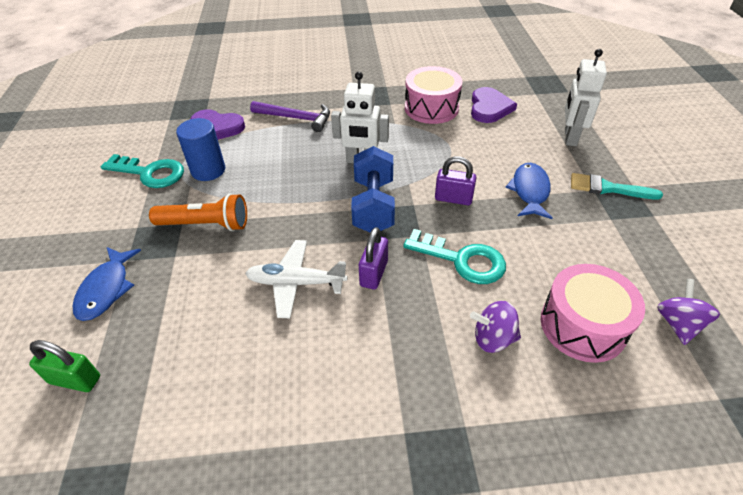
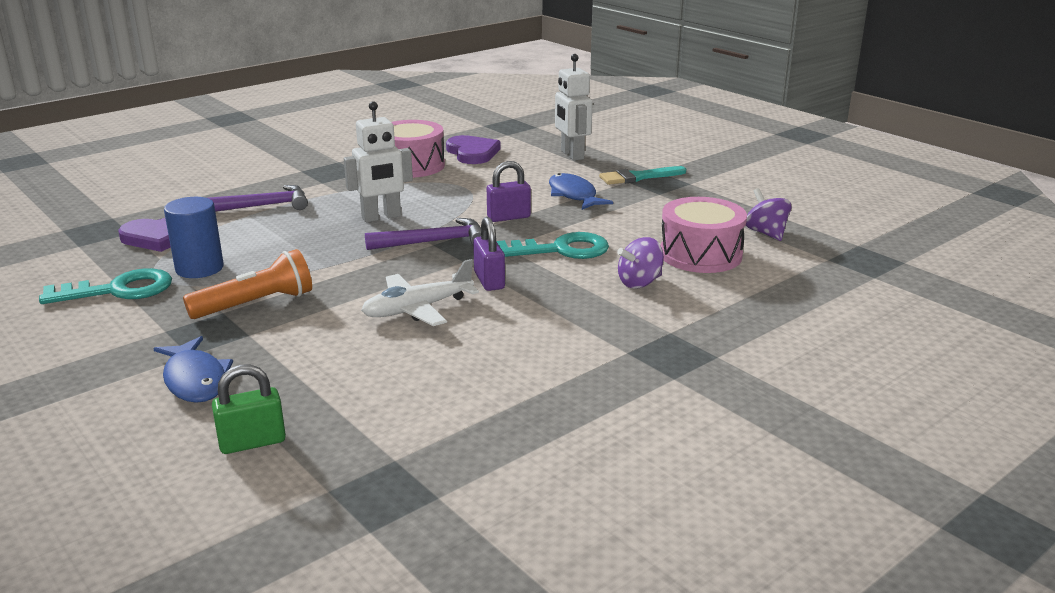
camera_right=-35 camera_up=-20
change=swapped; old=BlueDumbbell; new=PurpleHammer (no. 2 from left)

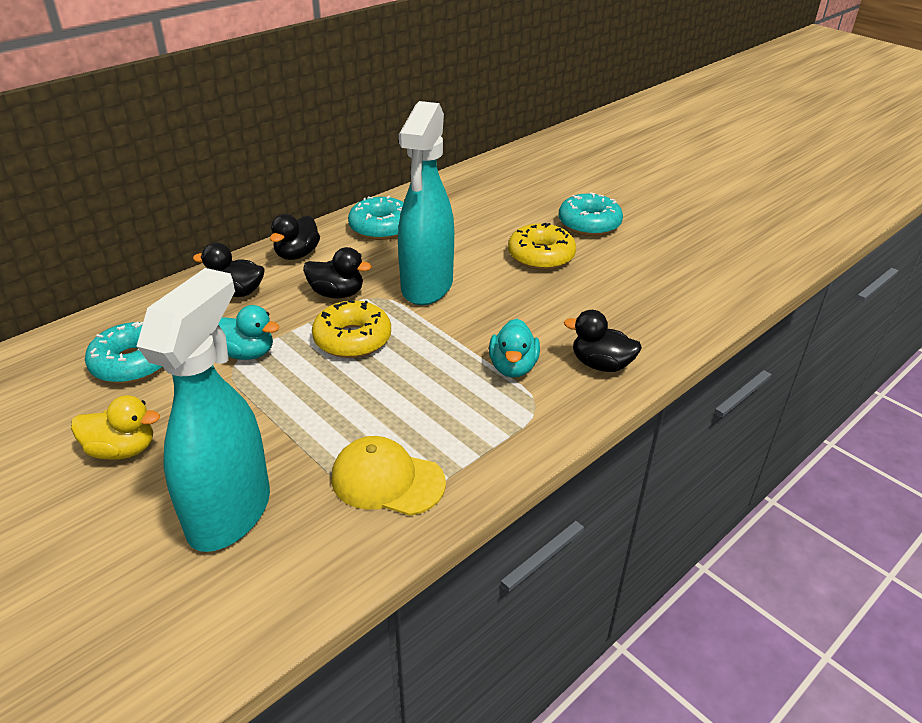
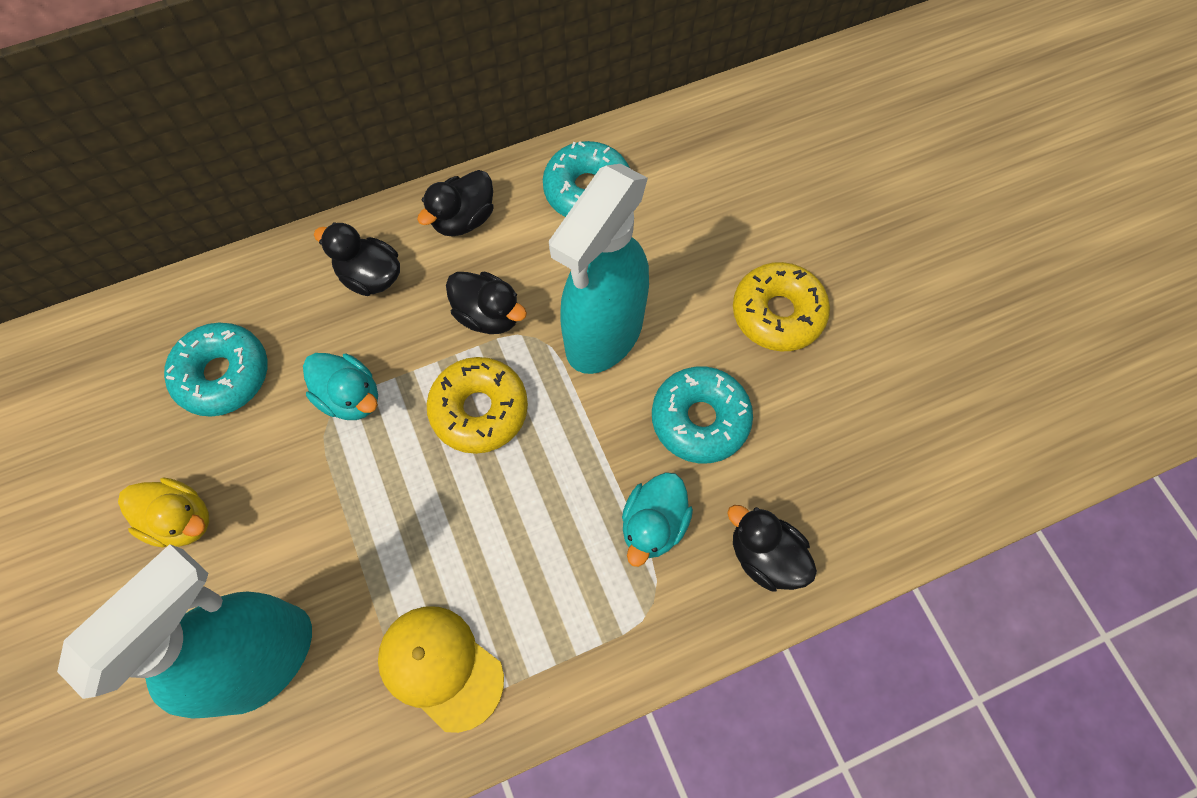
camera_right=20 camera_up=30
change=shifted; old=TurquoiseDonut (no. 3 from left)

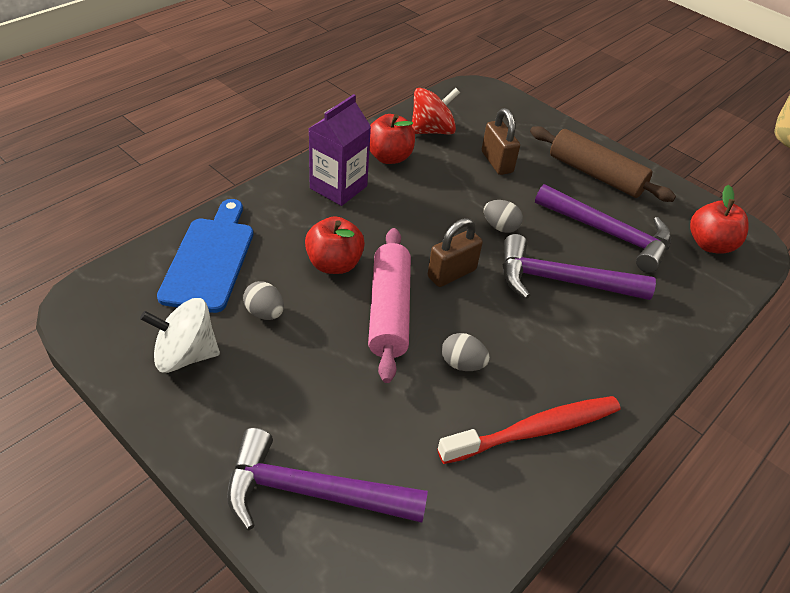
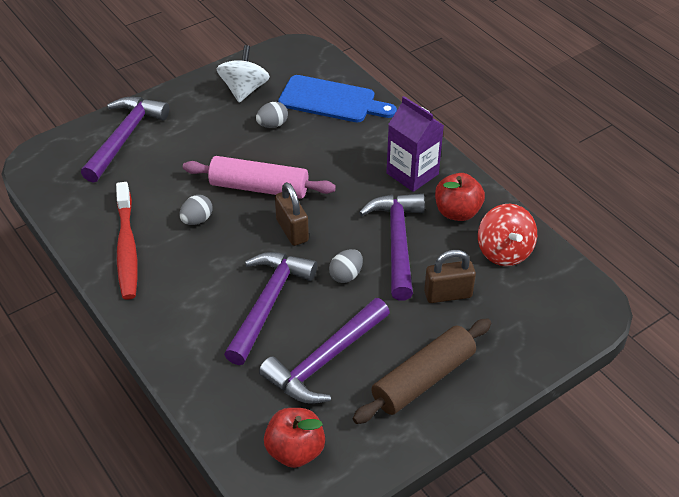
camera_right=105 camera_up=0
change=gone; old=RedApple (no. 1 from left)
change=new; new=PurpleHammer (no. 4 from left)

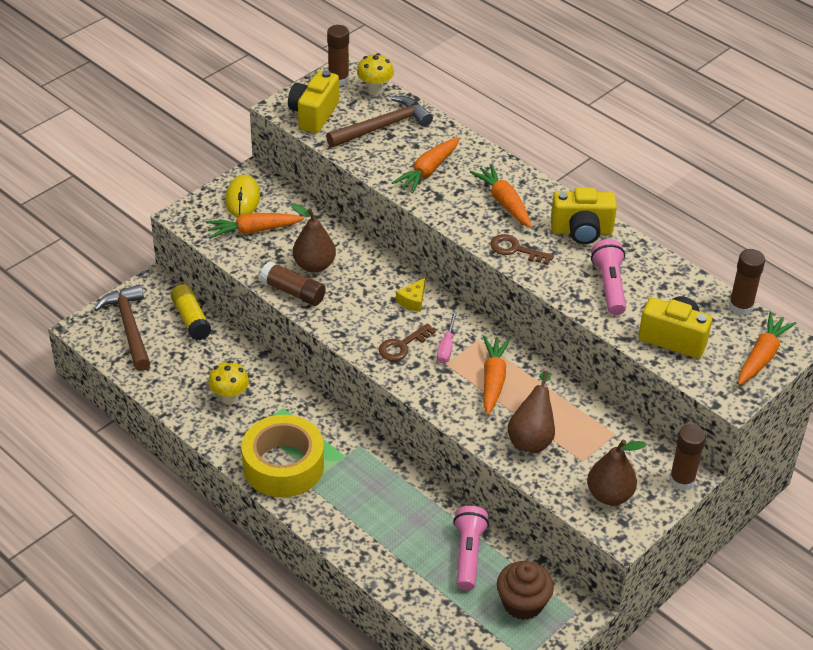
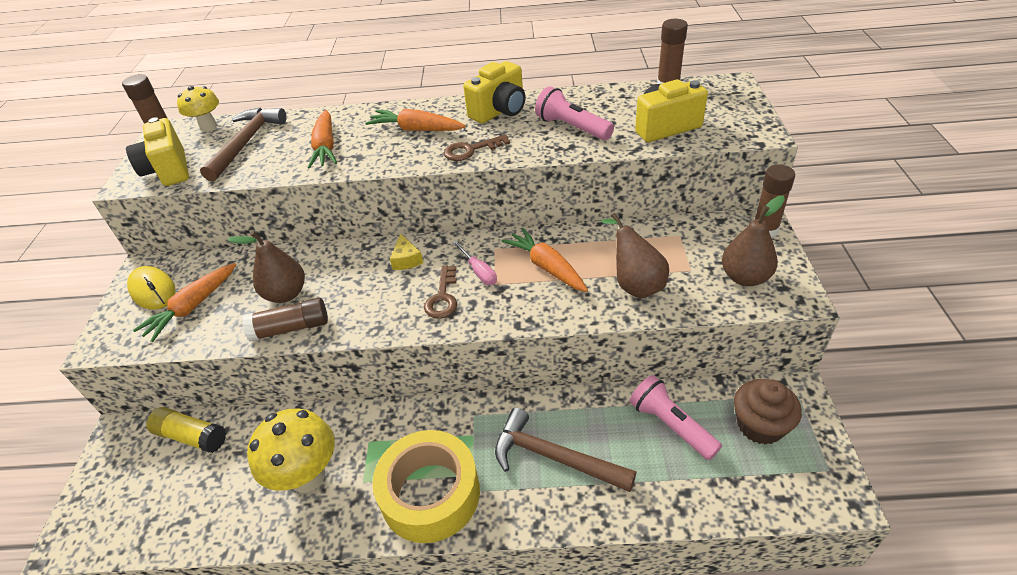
camera_right=-40 camera_up=0
change=shifted; old=BrownHammer (no. 1 from left in the first image); new=BrownHammer (no. 2 from left)
change=gone; old=OrangeCarrot (no. 5 from left)
change=scaled; old=YellowMushroom (no. 1 from left in the first image); factor=1.62

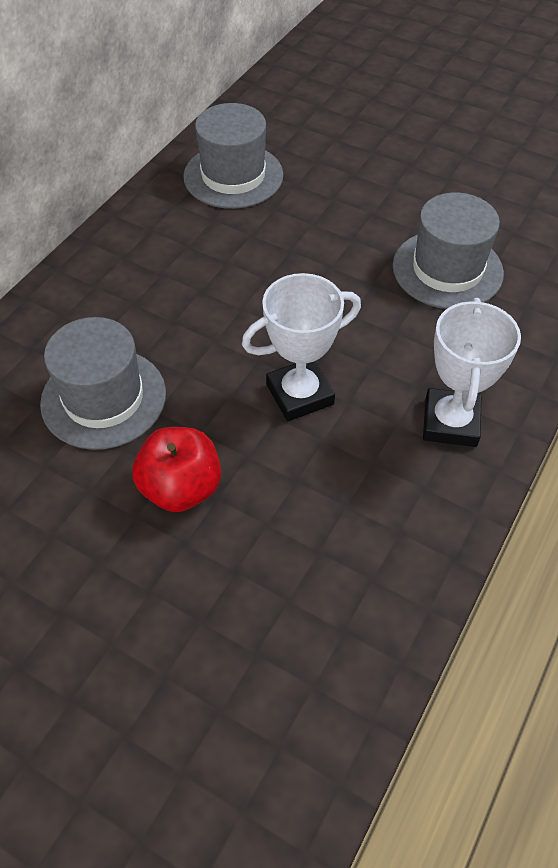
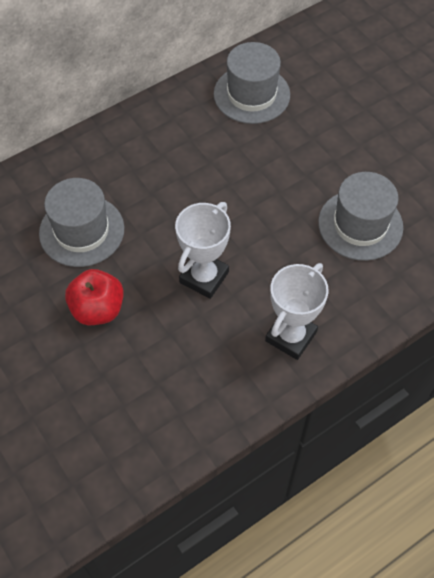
camera_right=25 camera_up=5
change=rotated; old=WhiteTrophy (no. 1 from left); degrees=-60

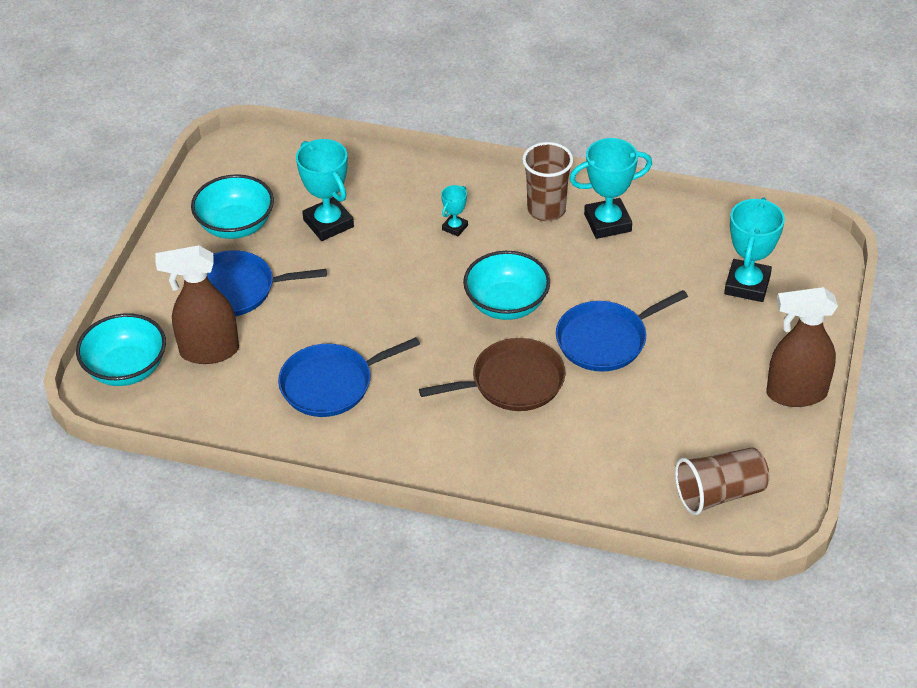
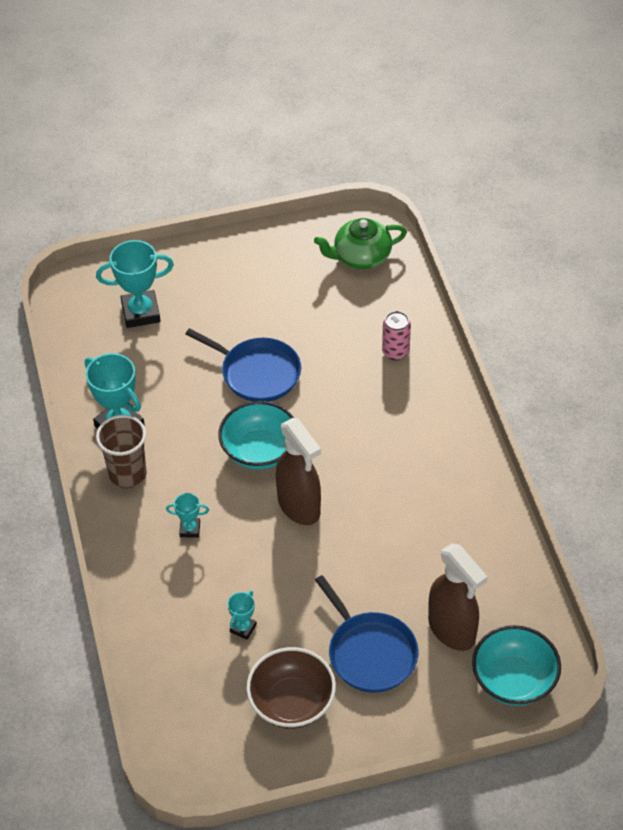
camera_right=-120 camera_up=5
change=scaled; old=TurquoiseTrophy (no. 1 from left in the first image); factor=0.51
change=repainted; old=TurquoiseBowl (no. 2 from left); new=BrownBowl
change=shifted; old=BrownSprayBottle (no. 2 from left in the first image); new=BrownSprayBottle (no. 1 from left)
change=gone; old=BluePan (no. 2 from left)
change=gone; old=BrownPan
change=swapped; old=BrownCup (no. 2 from left); new=GreenTeapot
change=new; new=PinkCan

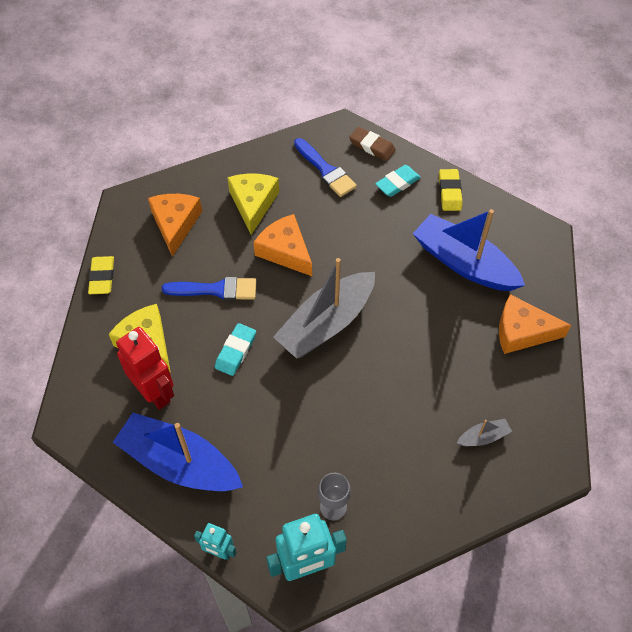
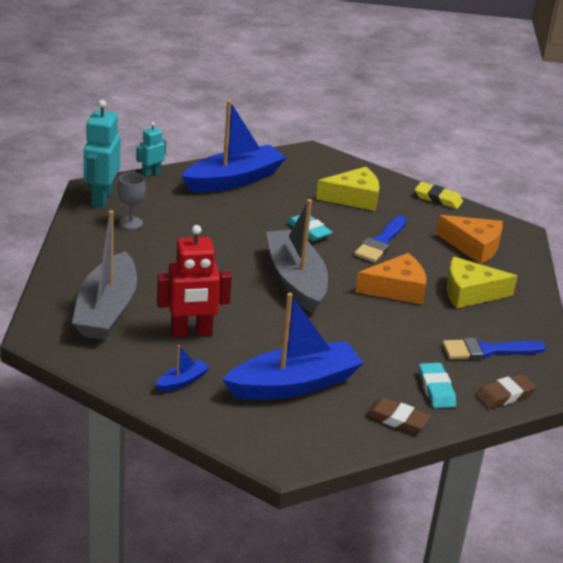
camera_right=115 camera_up=-25
change=repainted; old=YellowEraser (no. 2 from left); new=BrownEraser (no. 1 from left)
change=rotated; old=YellowCheese (no. 2 from left); degrees=150
change=swapped; old=OrangeCheese (no. 3 from left); new=BlueBoat (no. 1 from left)
change=shifted; old=RedRobot
change=scaled; old=GreyBoat (no. 2 from left in the first image); factor=2.37

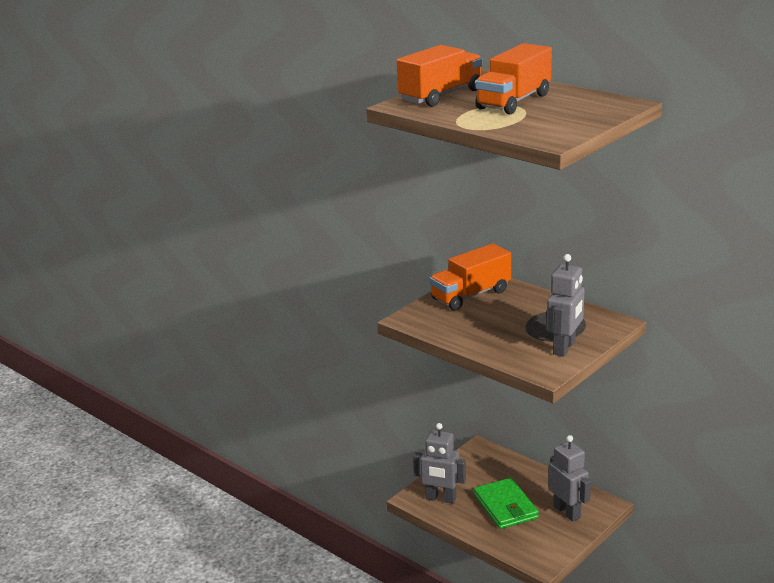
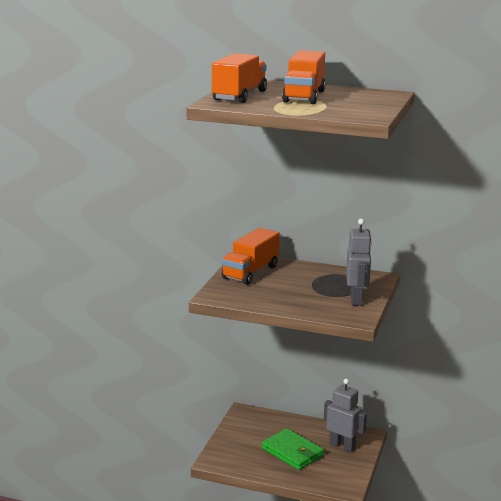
camera_right=-25 camera_up=-5
change=gone; old=GreyRobot (no. 1 from left)

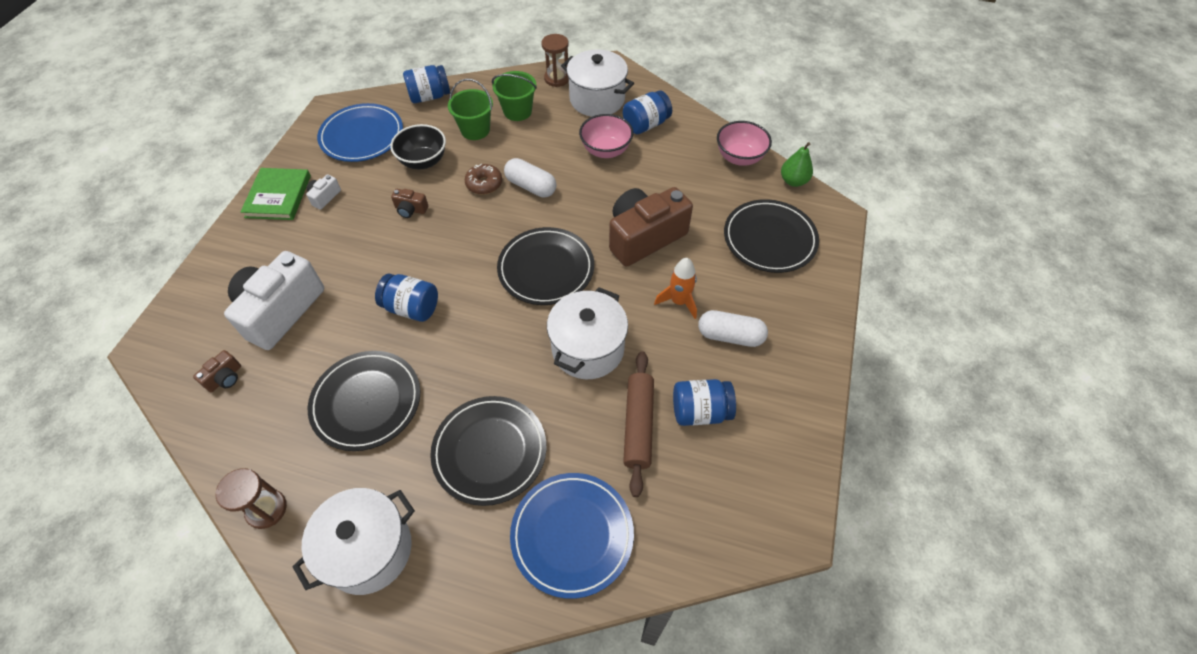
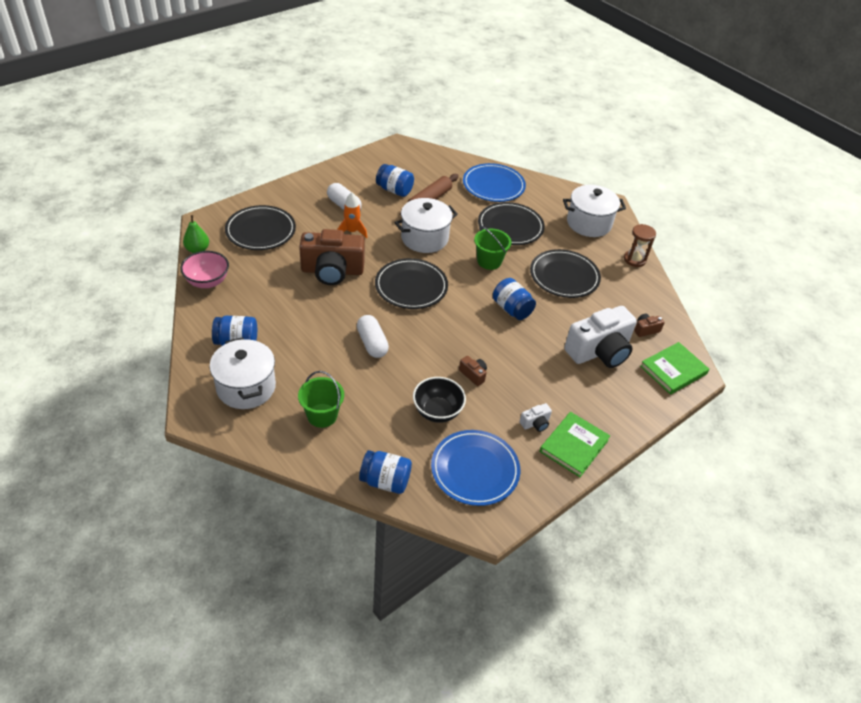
camera_right=-150 camera_up=-10
change=gone; old=BrownHourglass (no. 2 from left)
change=shifted; old=GreenBucket (no. 1 from left in the first image); new=GreenBucket (no. 2 from left)
change=gone; old=PinkBowl (no. 1 from left)
change=gone; old=BrownDonut
change=new; new=GreenBook (no. 2 from left)

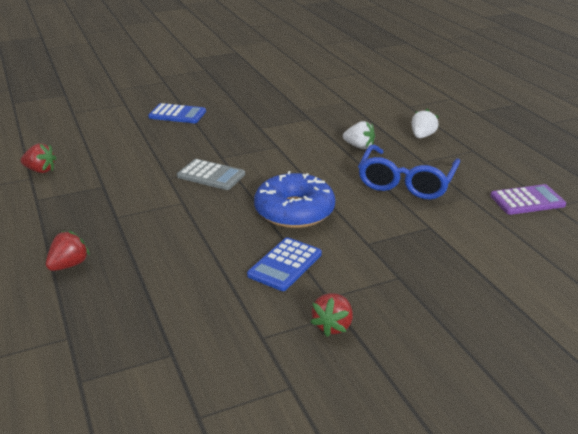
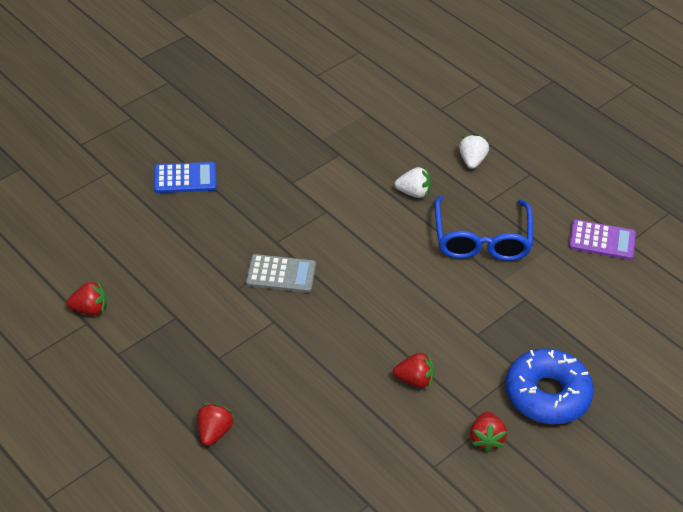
camera_right=-20 camera_up=15
change=shifted; old=BlueDonut
change=rotated; old=PurpleCalculator; degrees=45
change=swapped; old=BlueCalculator (no. 2 from left); new=RedStrawberry (no. 3 from left)

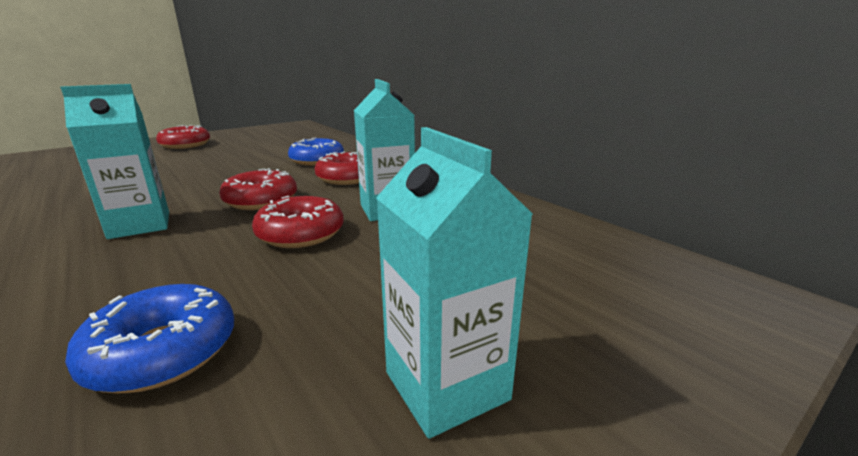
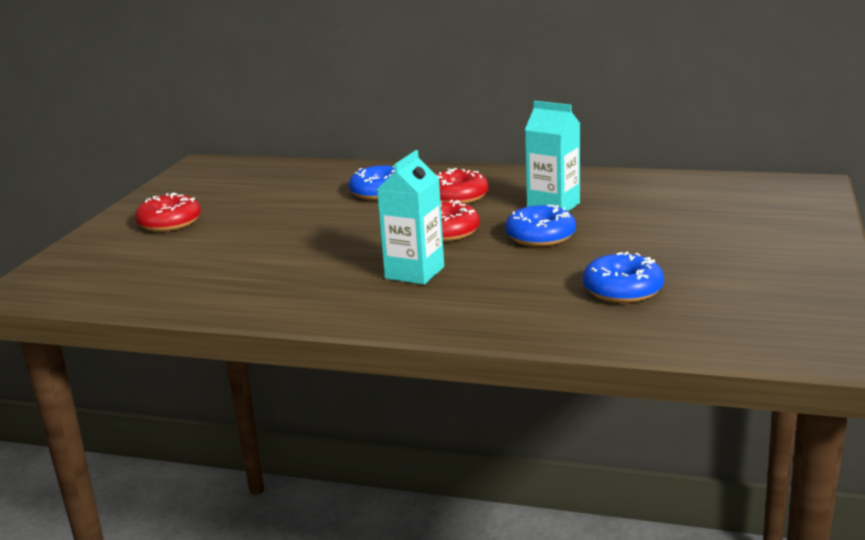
camera_right=-35 camera_up=0
change=gone; old=TurquoiseCarton (no. 3 from left)
change=repainted; old=RedDonut (no. 3 from left); new=BlueDonut (no. 2 from left)

